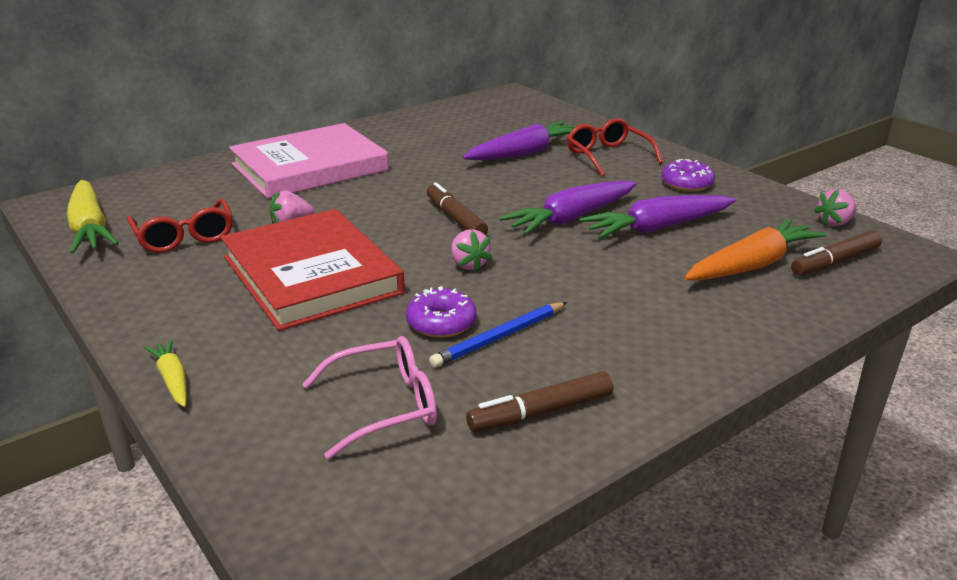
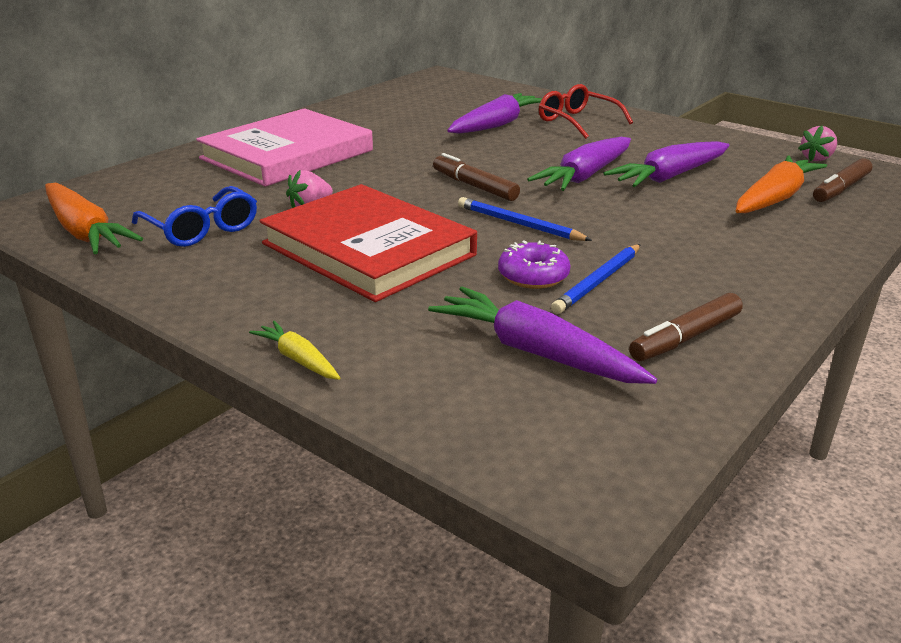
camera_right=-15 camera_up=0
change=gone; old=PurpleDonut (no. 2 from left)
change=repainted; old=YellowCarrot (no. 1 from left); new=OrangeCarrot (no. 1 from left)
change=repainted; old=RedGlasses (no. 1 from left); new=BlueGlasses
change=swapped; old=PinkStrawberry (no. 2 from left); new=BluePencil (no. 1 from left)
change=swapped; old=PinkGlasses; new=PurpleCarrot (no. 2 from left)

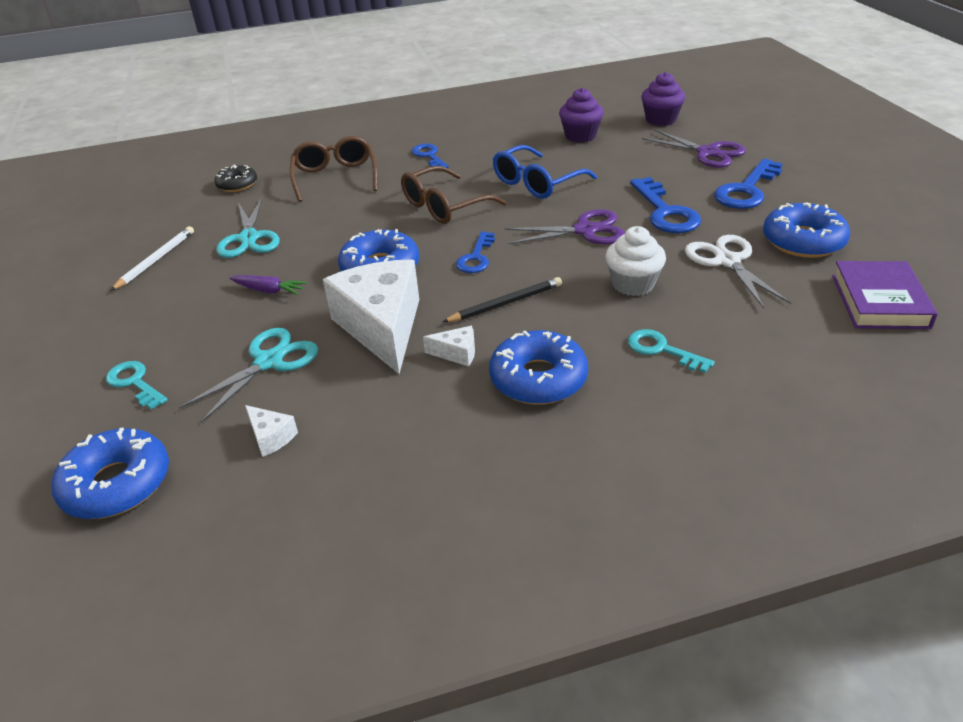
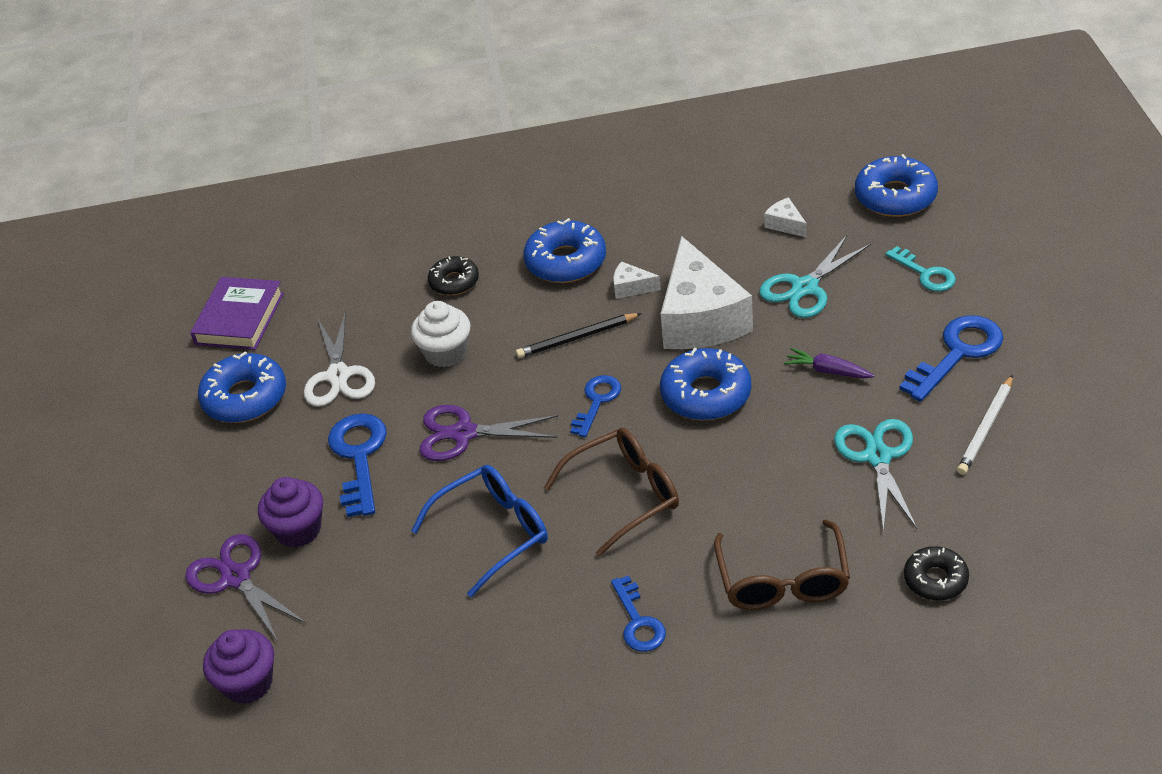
camera_right=-170 camera_up=5
change=shifted; old=PurpleCupcake (no. 1 from left in the first image); new=PurpleCupcake (no. 2 from left)
change=shifted; old=BlueKey (no. 4 from left)
change=swapped; old=TurquoiseKey (no. 2 from left); new=BlackDonut (no. 1 from left)

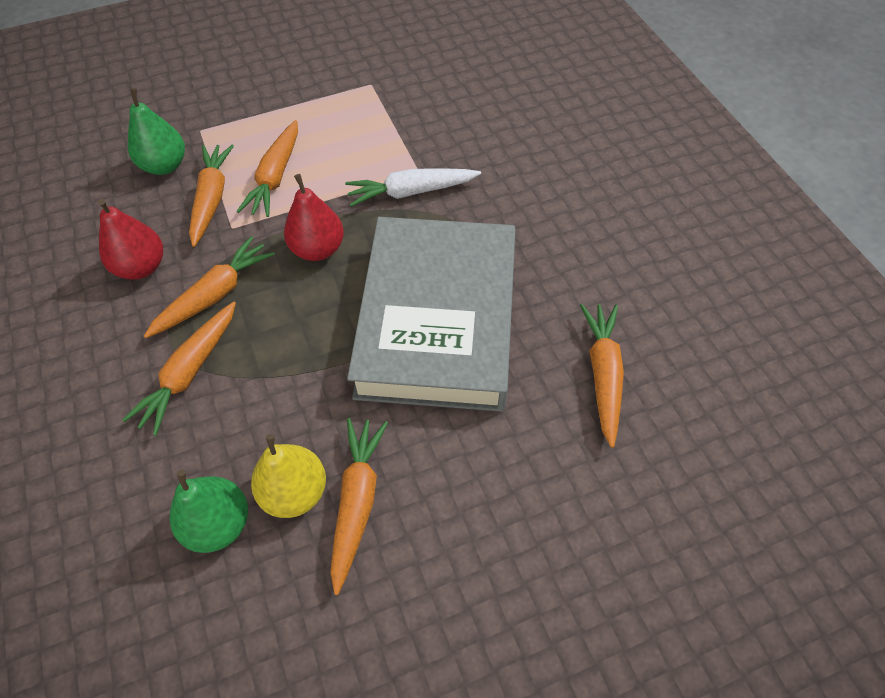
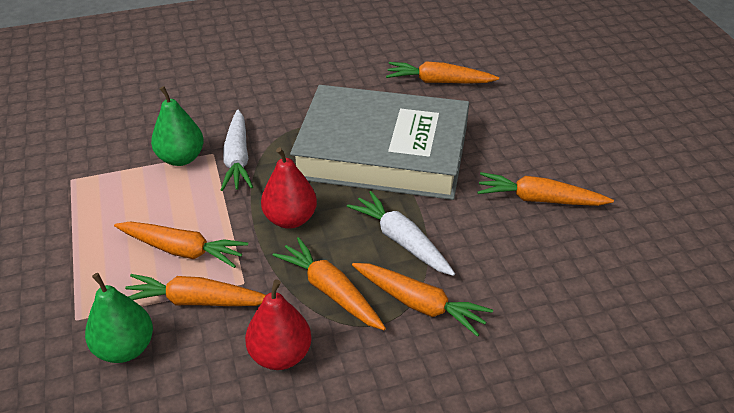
camera_right=-85 camera_up=-15
change=gone; old=YellowPear
change=shifted; old=GreenPear (no. 2 from left)
change=new; new=WhiteCarrot (no. 2 from left)

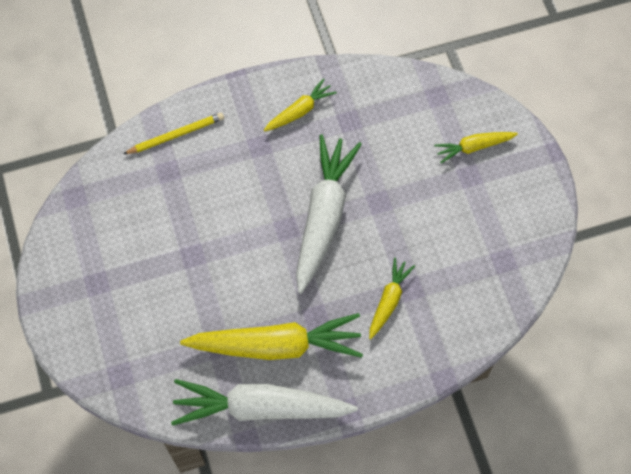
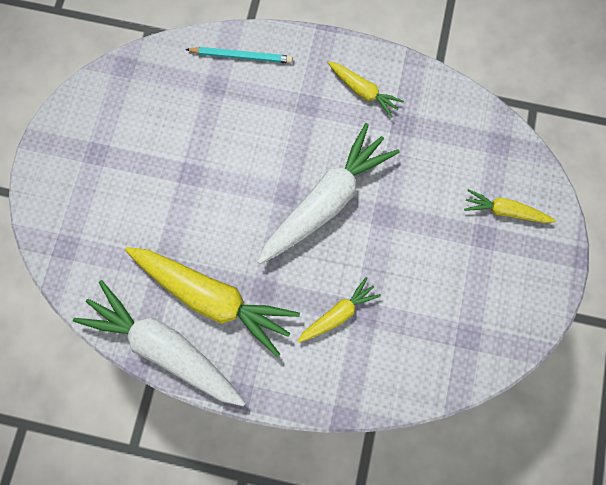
camera_right=30 camera_up=10
change=rotated; old=YellowCarrot (no. 2 from left in the first image); degrees=45
change=repainted; old=YellowPencil; new=TurquoisePencil

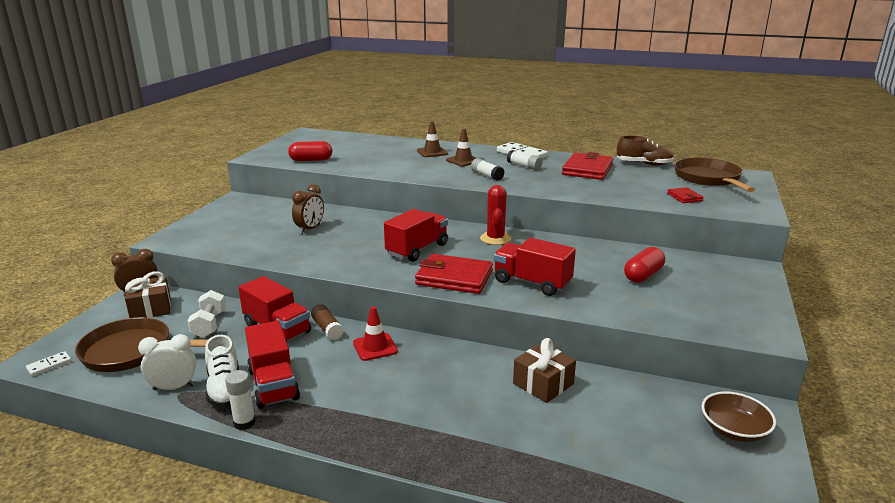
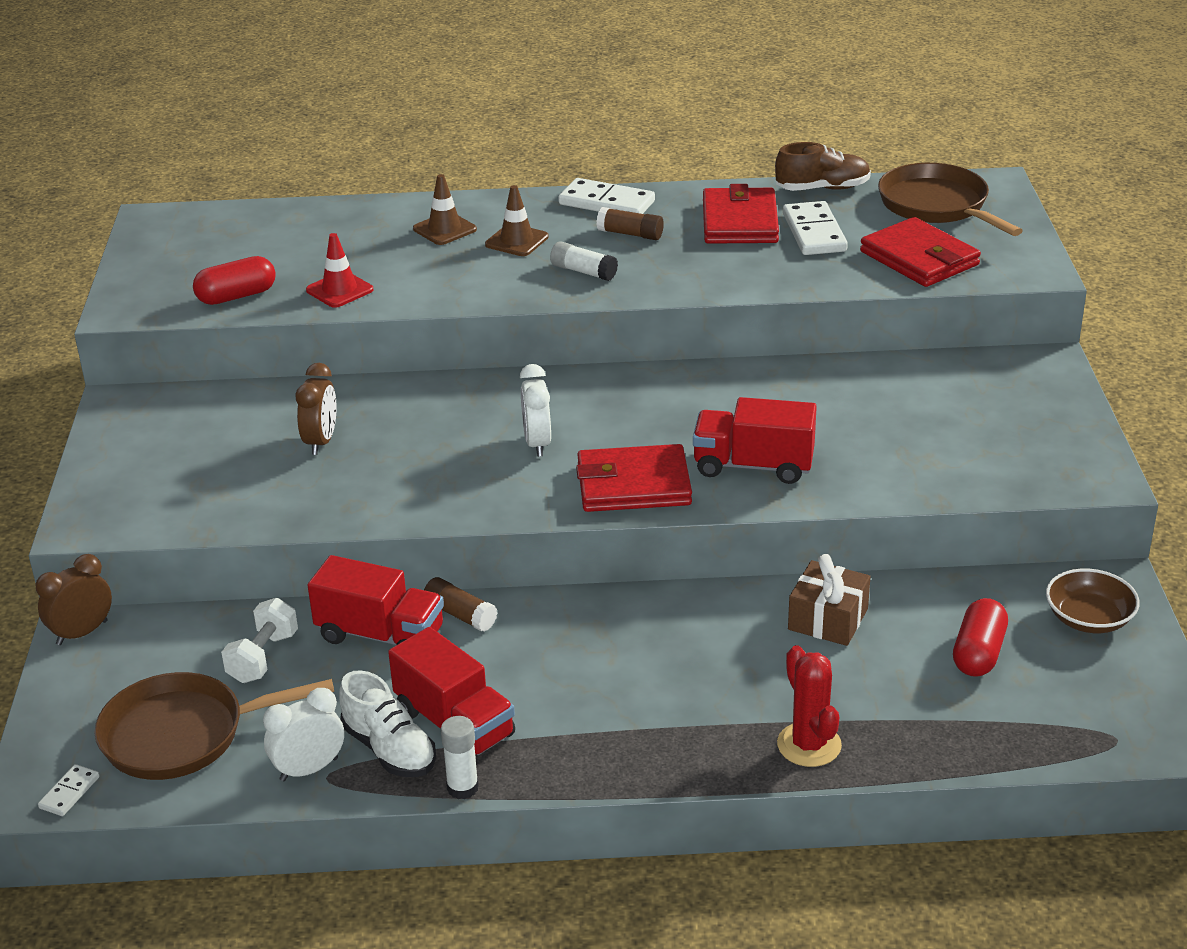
camera_right=-20 camera_up=10
change=repainted; old=WhiteGlueStick (no. 3 from left); new=BrownGlueStick (no. 2 from left)
change=shifted; old=RedCactus
change=scaled; old=RedWallet (no. 3 from left); factor=2.01
change=swapped; old=RedTruck (no. 3 from left); new=WhiteClock (no. 2 from left)
change=shifted; old=RedCapsule (no. 2 from left)
change=gone; old=BrownGift (no. 1 from left)
change=rotated; old=WhiteDumbbell; degrees=45
change=shifted; old=RedTrafficCone
change=new; new=WhiteDomino (no. 3 from left)

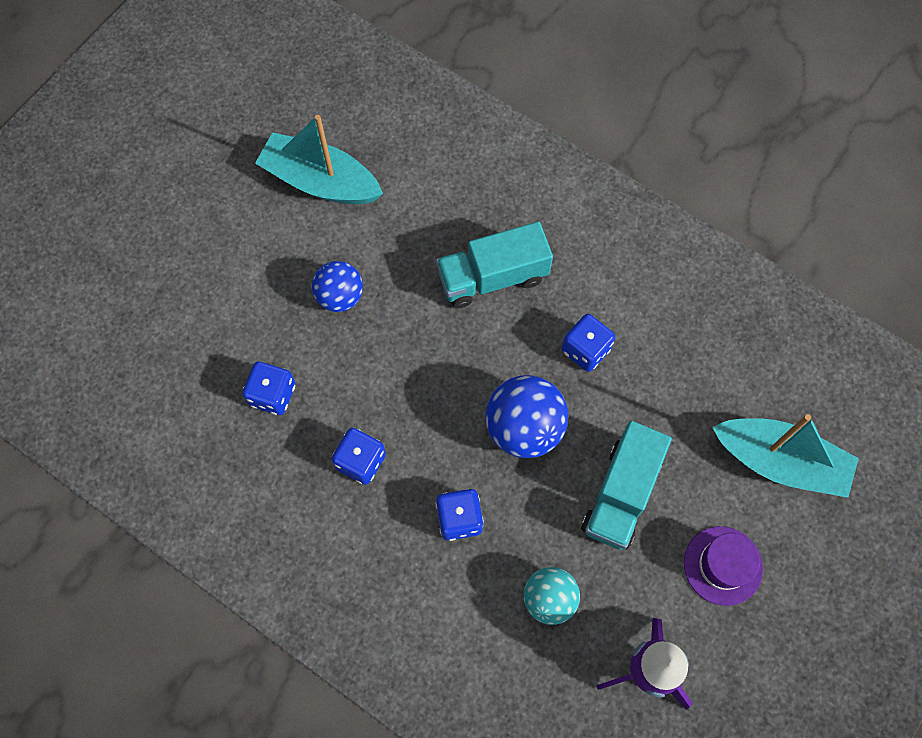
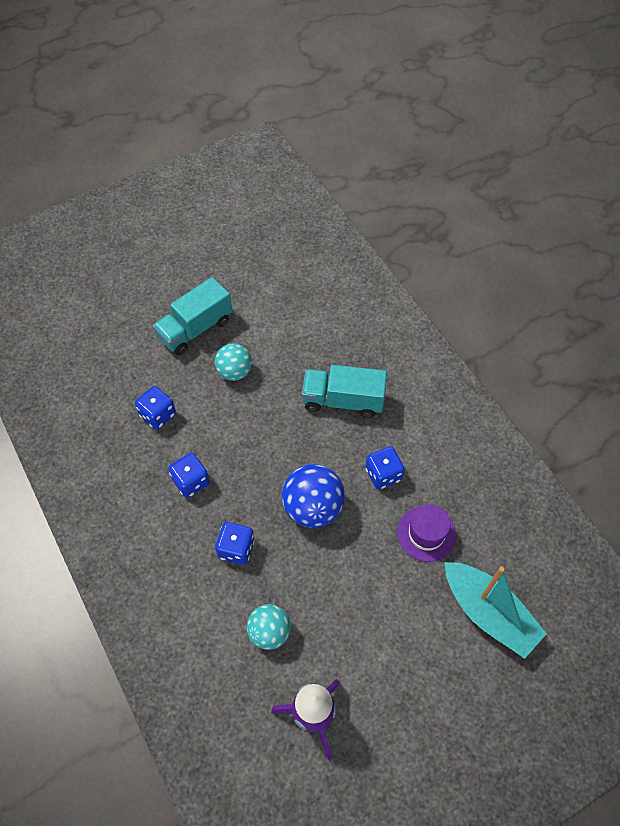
camera_right=25 camera_up=-10
change=gone; old=TurquoiseBoat (no. 1 from left)
change=repainted; old=BlueBall (no. 1 from left); new=TurquoiseBall (no. 1 from left)
change=shifted; old=TurquoiseTruck (no. 2 from left in the first image); new=TurquoiseTruck (no. 1 from left)
change=shifted; old=PurpleHat

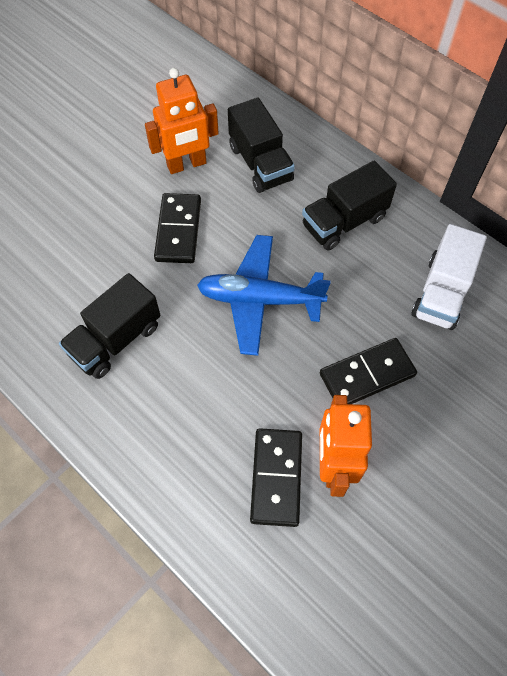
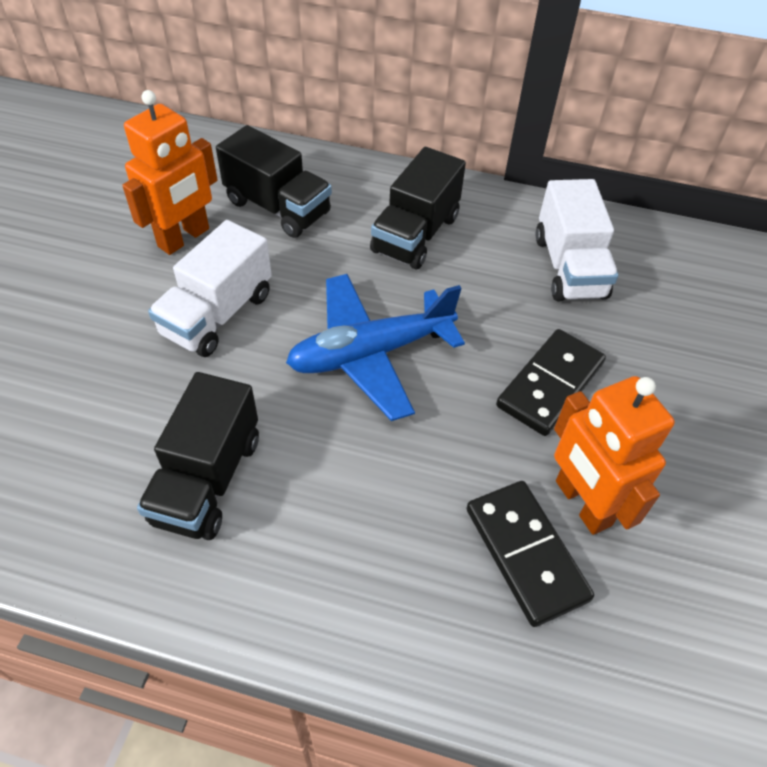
camera_right=-30 camera_up=-10
change=swapped; old=BlackDomino (no. 1 from left); new=WhiteTruck (no. 1 from left)

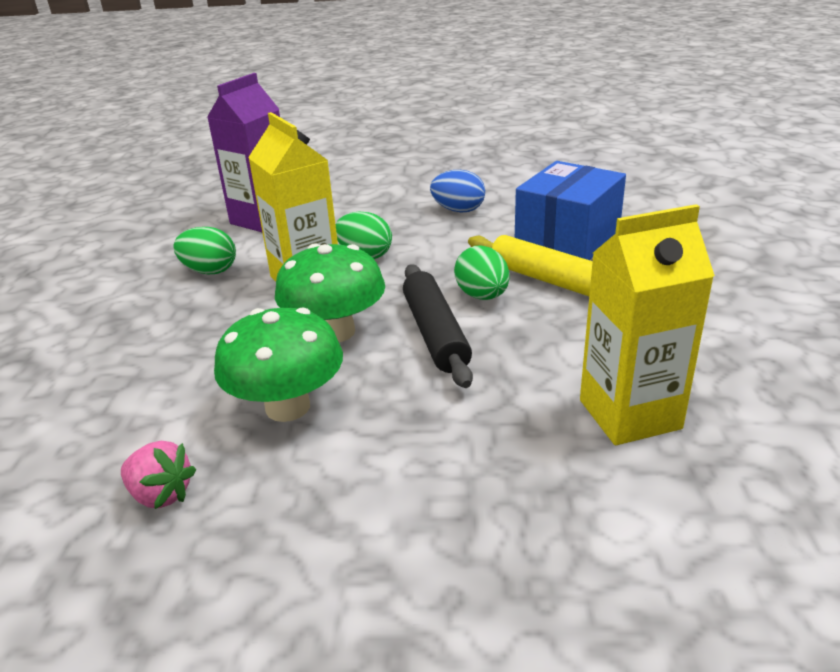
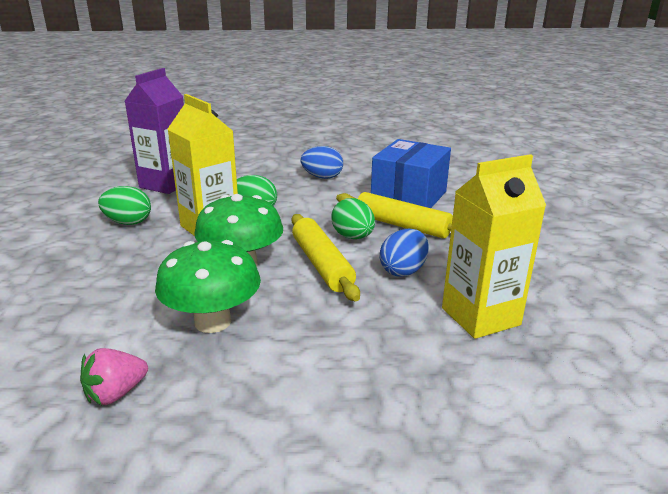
camera_right=-10 camera_up=-5
change=repainted; old=BlackRollingPin; new=YellowRollingPin (no. 1 from left)
change=rotated; old=PinkStrawberry; degrees=120
change=new; new=BlueEgg (no. 2 from left)

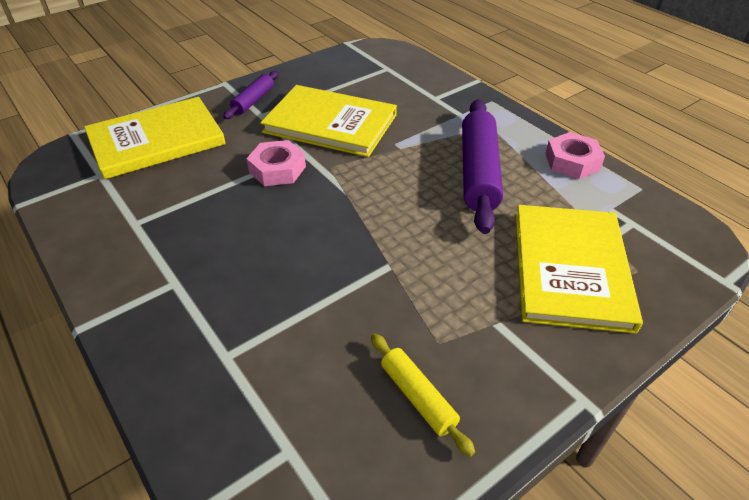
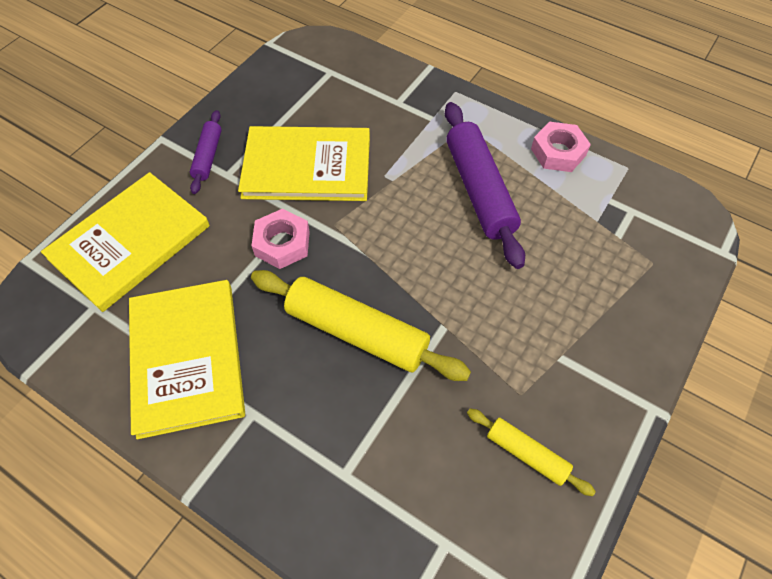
camera_right=-20 camera_up=15
change=shifted; old=YellowBook (no. 3 from left in the first image); new=YellowBook (no. 2 from left)
change=new; new=YellowRollingPin (no. 1 from left)

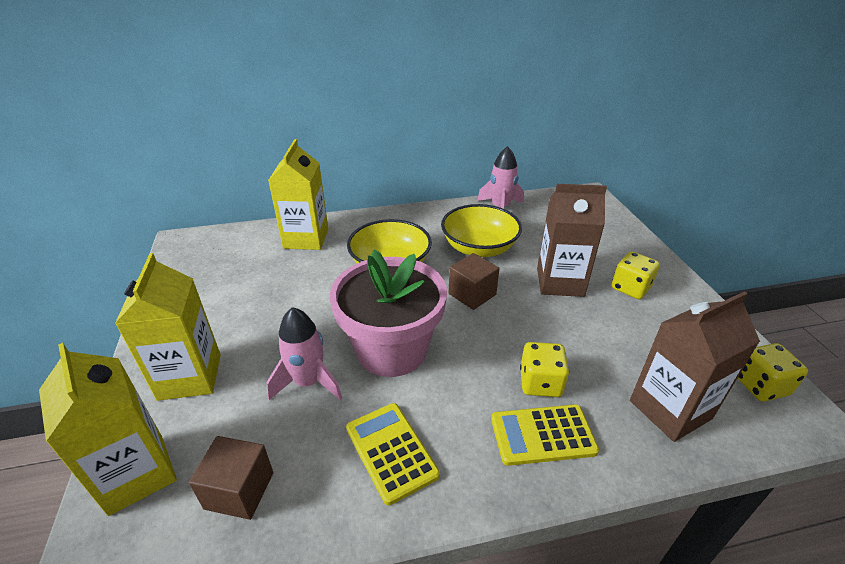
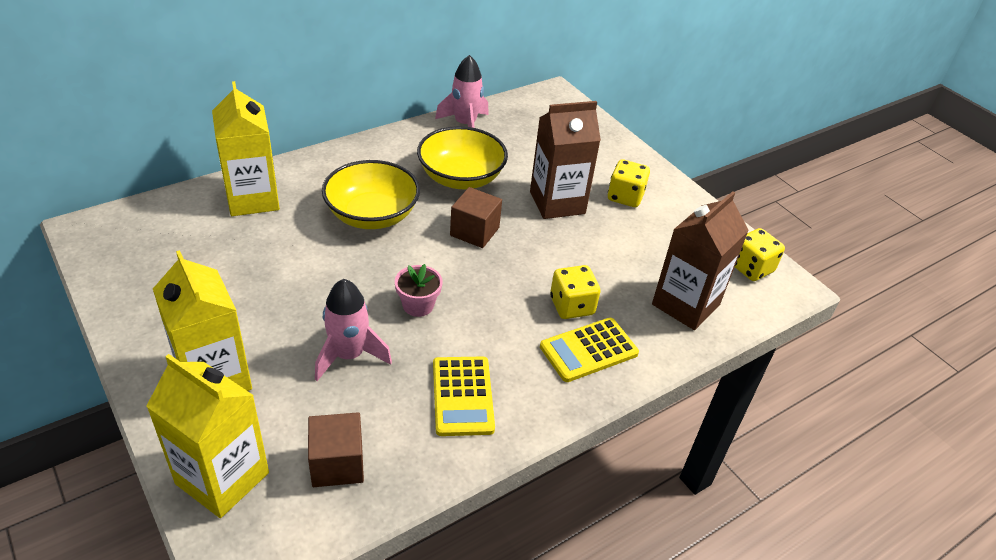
camera_right=-25 camera_up=5
change=scaled; old=PinkFlowerPot; factor=0.41
change=rotated; old=YellowCalculator (no. 1 from left); degrees=-135

